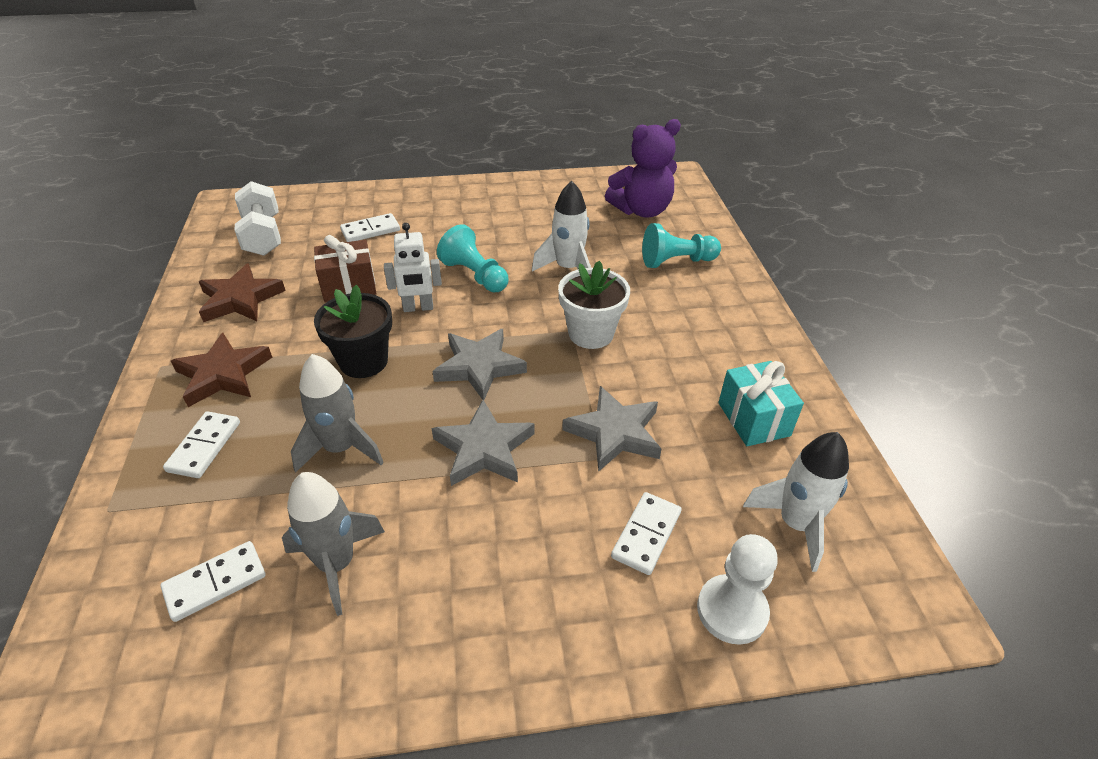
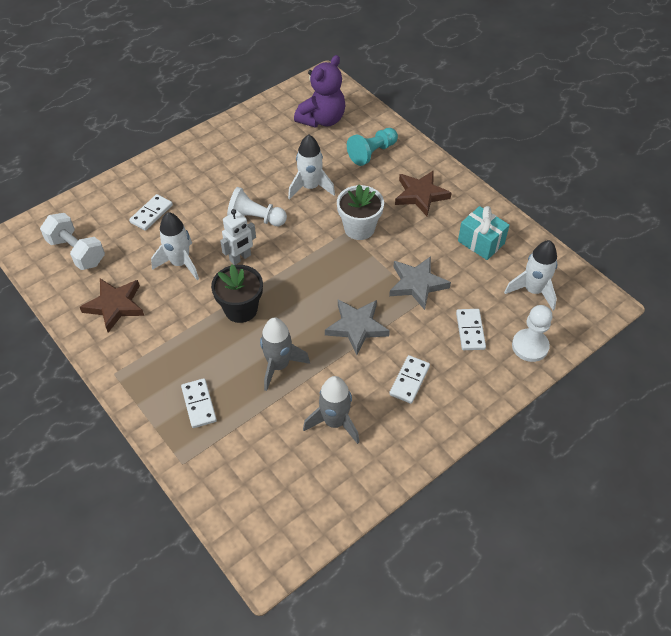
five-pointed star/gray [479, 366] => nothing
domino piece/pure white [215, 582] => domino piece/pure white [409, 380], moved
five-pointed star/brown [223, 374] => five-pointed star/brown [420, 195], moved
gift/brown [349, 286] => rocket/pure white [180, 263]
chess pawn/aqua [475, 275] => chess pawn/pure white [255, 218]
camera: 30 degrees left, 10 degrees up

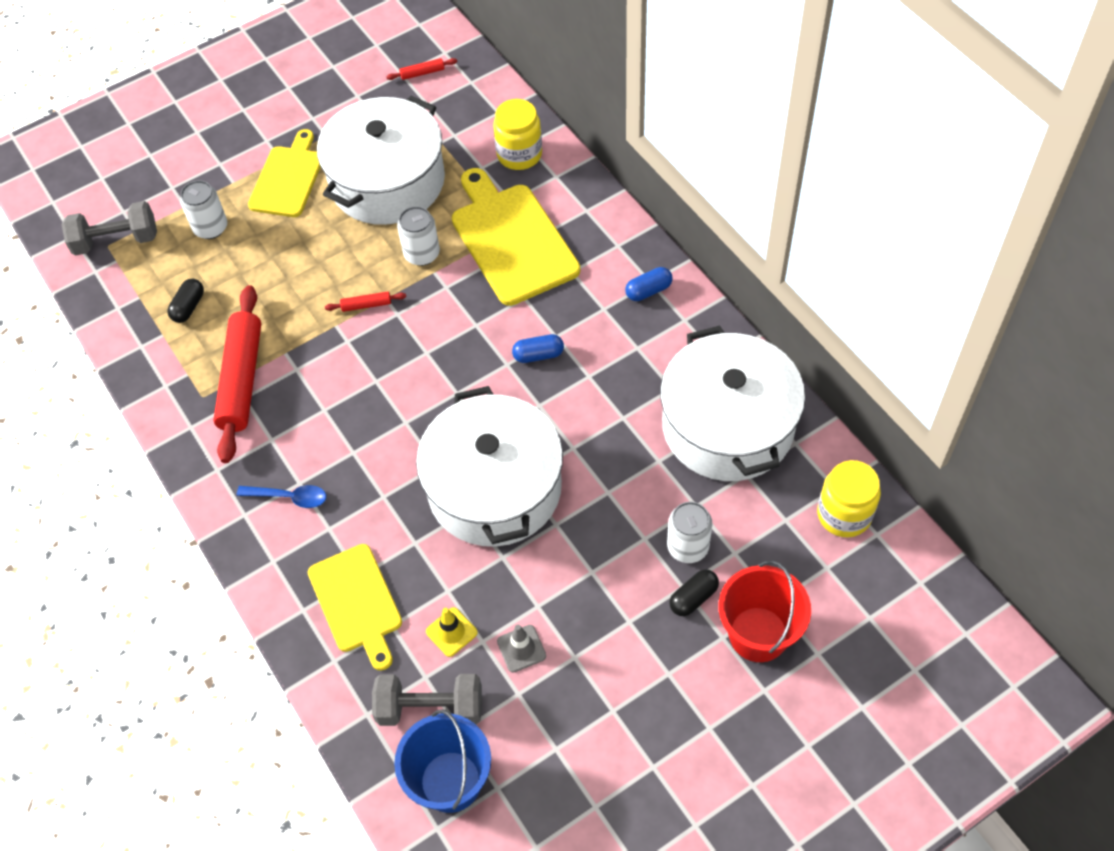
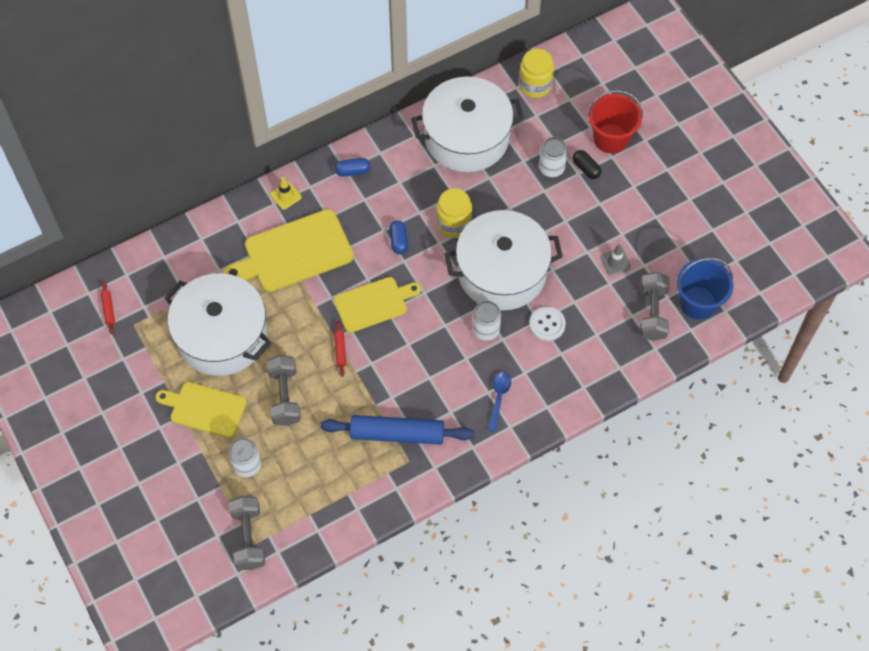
pill shape/jet-black [188, 307] => nothing
nothing => free weight/gray [285, 396]
nothing => sewing button/pure white [547, 324]
cutting board/yellow [357, 602] => cutting board/yellow [373, 303], moved
tin/pure white [422, 254] => tin/pure white [486, 330], moved
road cone/yellow [451, 632] => road cone/yellow [286, 196], moved
preserve jar/yellow [519, 154] => preserve jar/yellow [454, 224], moved
pastry roller/red [241, 380] => pastry roller/blue [397, 434]
pill shape/blue [648, 291] => pill shape/blue [353, 171], 75 degrees counterclockwise
camera: 90 degrees left, 5 degrees up

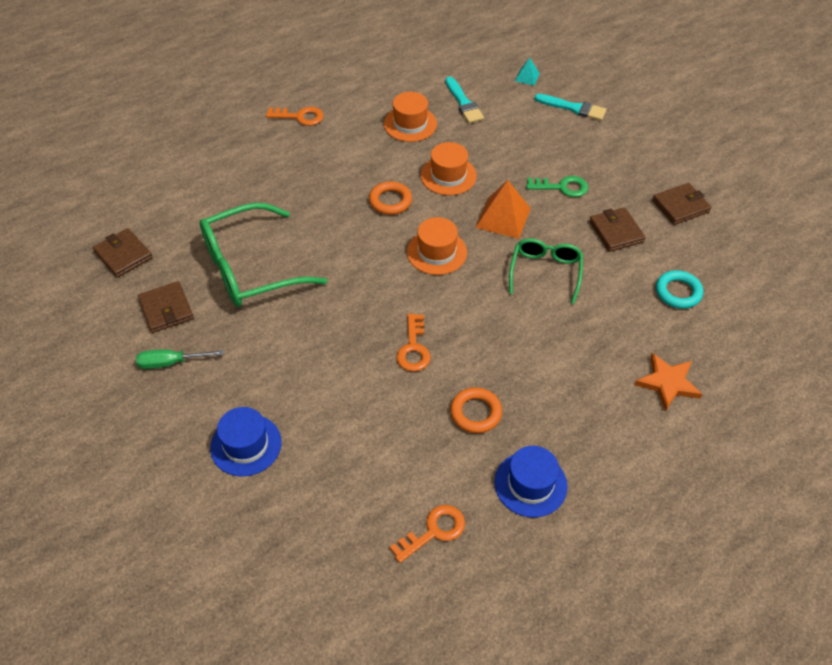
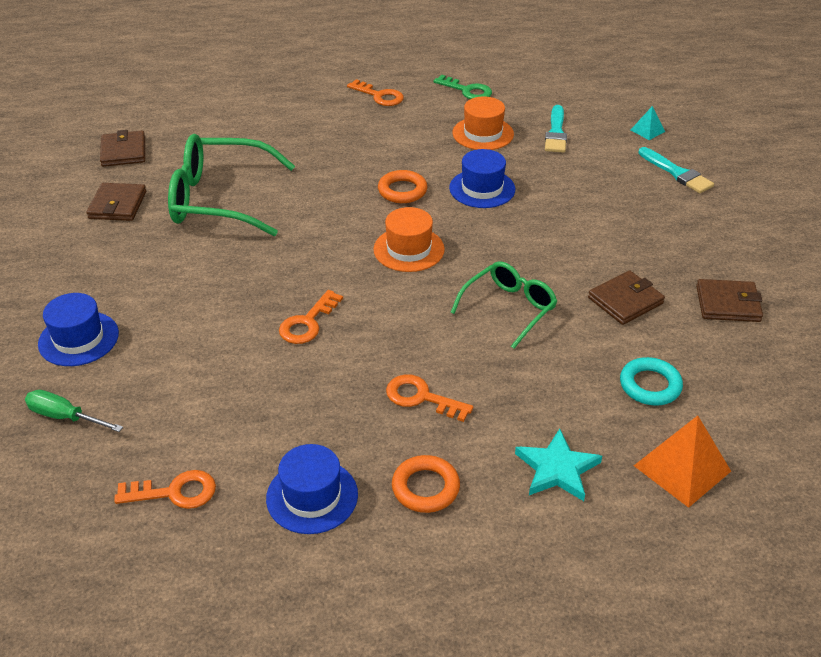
nothing => key/orange [421, 397]
screwdriver/emerald [171, 363] => screwdriver/emerald [65, 417], moved
ring/orange [475, 413] => ring/orange [425, 488], moved
pyramid shape/orange [503, 217] => pyramid shape/orange [682, 468], moved
key/emerald [562, 187] => key/emerald [467, 90], moved
tall hat/orange [448, 175] => tall hat/blue [482, 188]
five-pointed star/orange [668, 383] => five-pointed star/aqua [557, 469]
wallet/brown [616, 232] => wallet/brown [625, 301], 45 degrees clockwise
camera: 30 degrees right, 10 degrees down

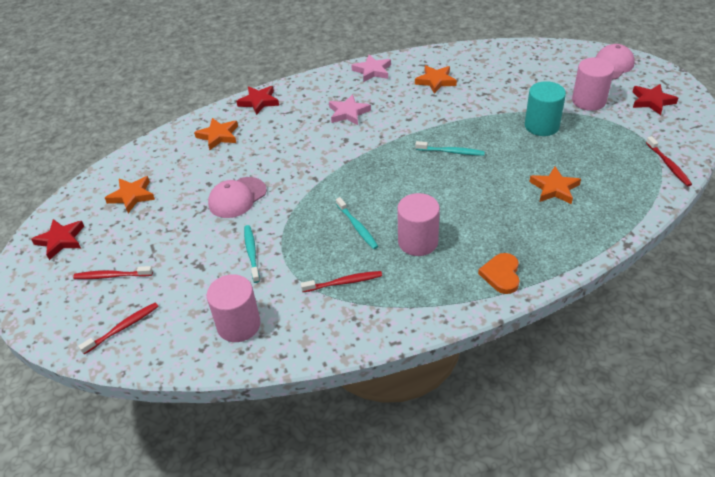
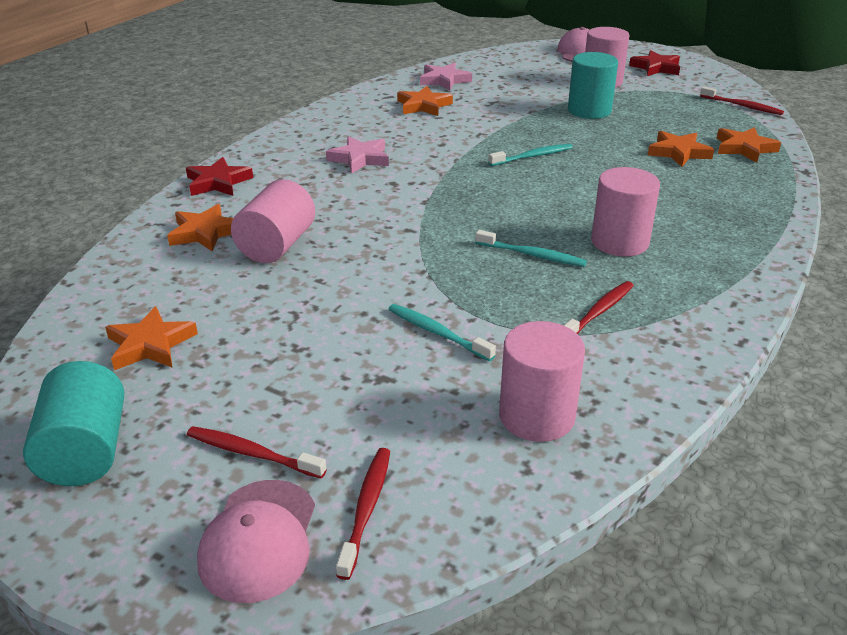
heart shape/orange [501, 275] => nothing
nothing => cylinder shape/pink [277, 245]
nothing => five-pointed star/orange [744, 148]
baseball cap/pink [237, 198] => baseball cap/pink [259, 540], moved
five-pointed star/pink [372, 71] => five-pointed star/pink [444, 80], moved
five-pointed star/red [61, 240] => cylinder shape/aqua [86, 451]
dental brush/red [112, 276] => dental brush/red [252, 454], 60 degrees clockwise
camera: 40 degrees left, 10 degrees down

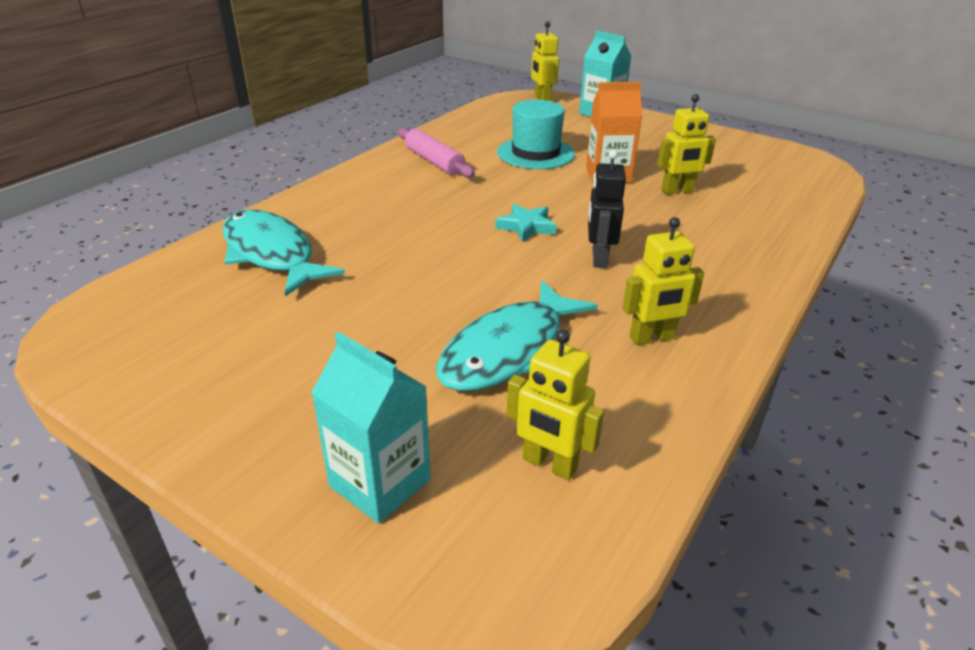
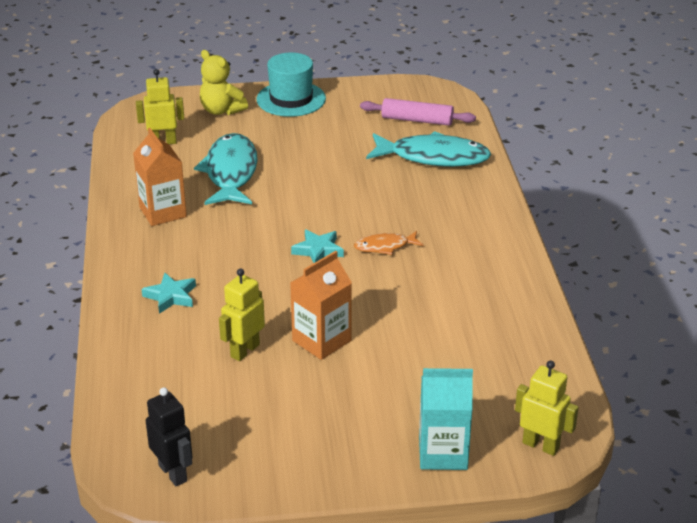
nothing => five-pointed star/aqua [171, 296]
nothing => fish/orange [385, 246]
pastry roller/pink [434, 162] => pastry roller/pink [417, 120], moved
tall hat/aqua [535, 153] => tall hat/aqua [291, 99], moved
robot/jet-black [599, 258] => robot/jet-black [173, 473], moved
carton/aqua [380, 483] => teddy bear/yellow [221, 110]
robot/yellow [652, 338] => carton/orange [163, 212]
camera: 140 degrees right, 0 degrees up

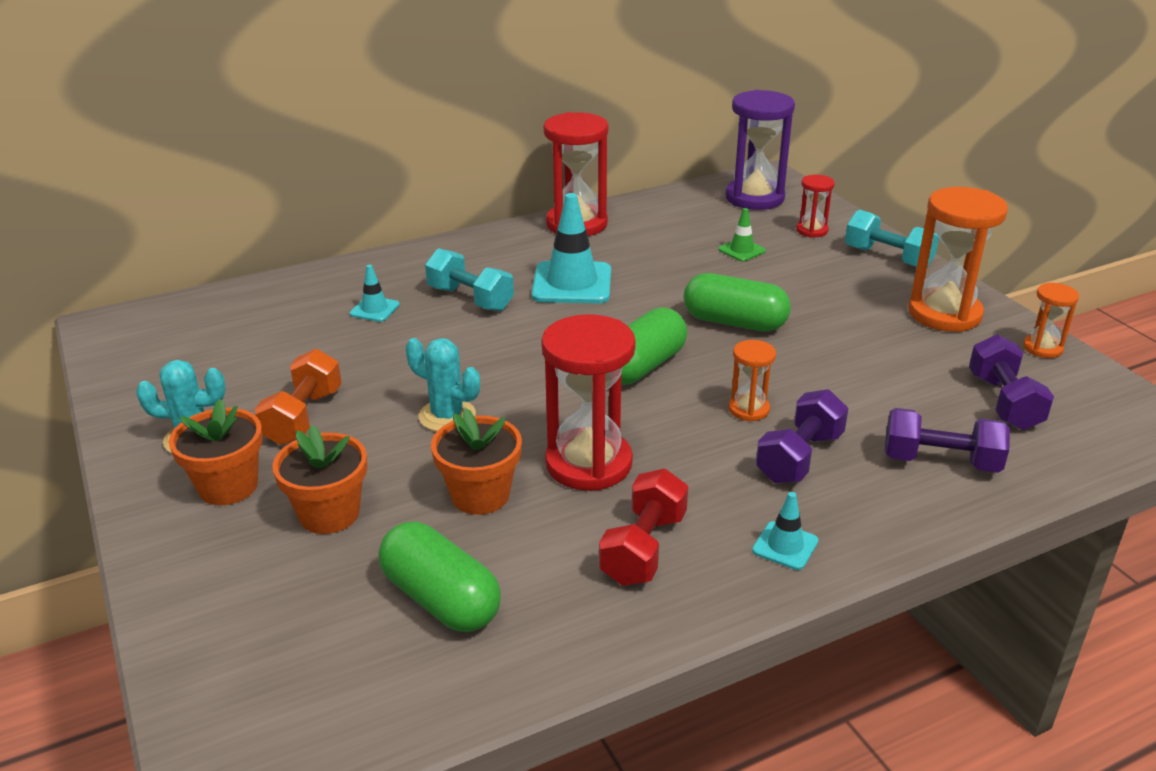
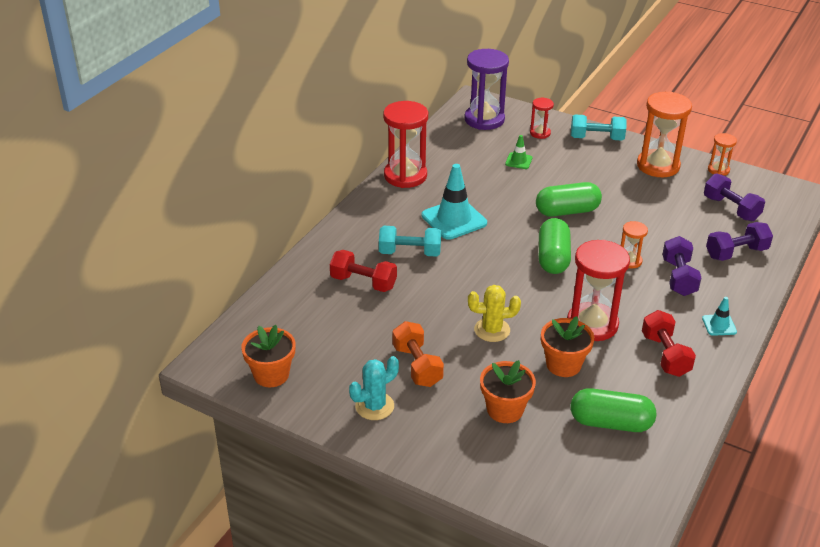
flower pot/orange [228, 486] => flower pot/orange [271, 375], moved
road cone/aqua [374, 309] => free weight/red [363, 282]
cactus/aqua [447, 416] => cactus/yellow [492, 330]
camera: 35 degrees left, 5 degrees up

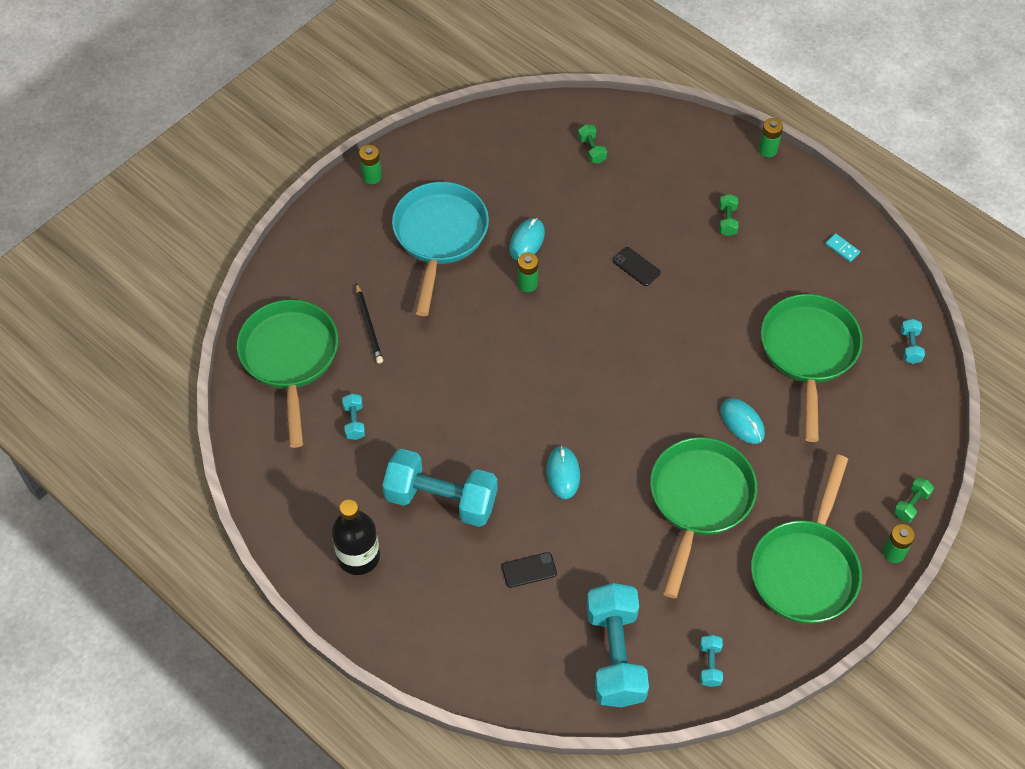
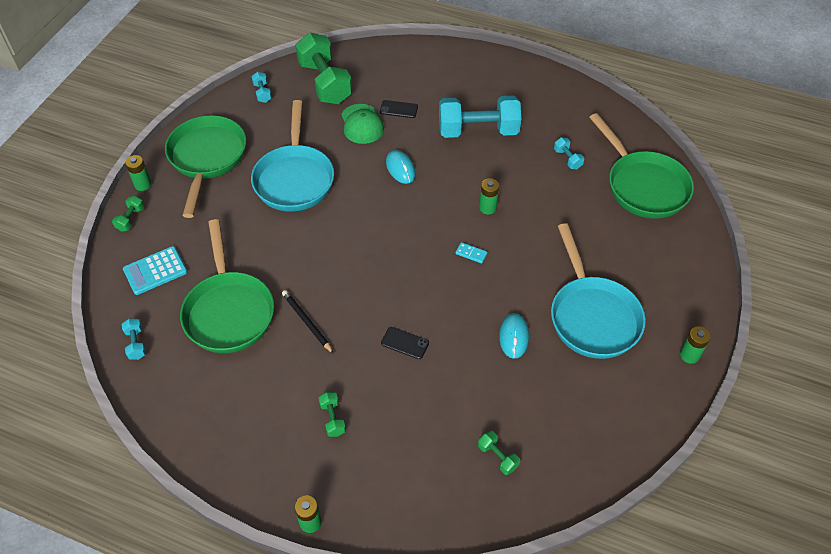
flask/jet-black [358, 556] => nothing
PC mouse/aqua [742, 422] => nothing
nothing => pocket calculator/aqua [155, 271]
nothing => baseball cap/emerald [362, 124]
pencil/jet-black [368, 325] => pencil/jet-black [307, 322], moved
battery/emerald [527, 284] => battery/emerald [487, 208], moved
domino piece/aqua [842, 248] => domino piece/aqua [471, 254], moved
free weight/aqua [615, 655] => free weight/emerald [325, 83]
skillet/emerald [699, 500] => skillet/aqua [294, 179]
mobile phone/jet-black [529, 570] => mobile phone/jet-black [399, 109], 45 degrees clockwise
camera: 160 degrees right, 5 degrees down

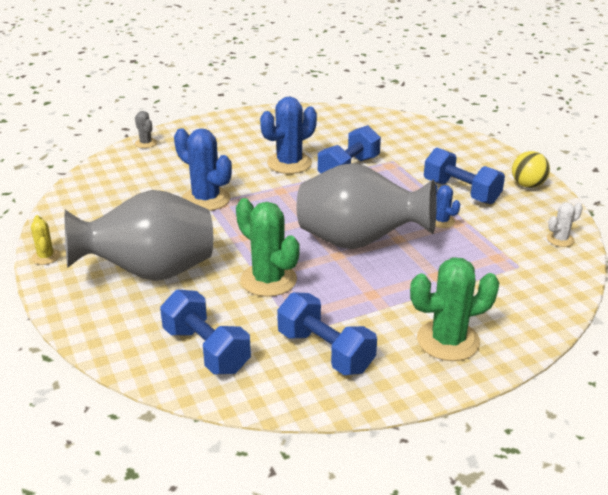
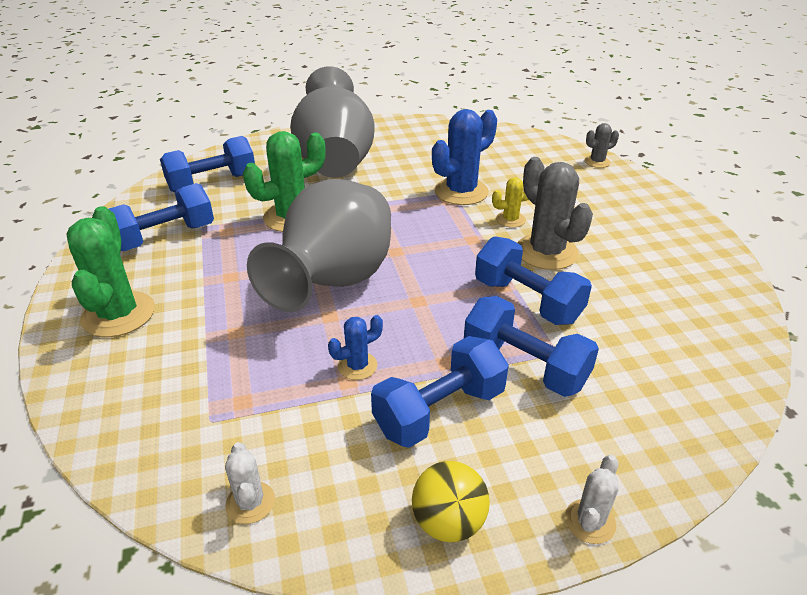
nothing => free weight/blue [524, 366]
nothing => cactus/pure white [590, 521]
cactus/yellow [46, 257] => cactus/yellow [510, 220], moved
cactus/blue [289, 163] => cactus/gray [546, 252]
camera: 100 degrees right, 5 degrees up

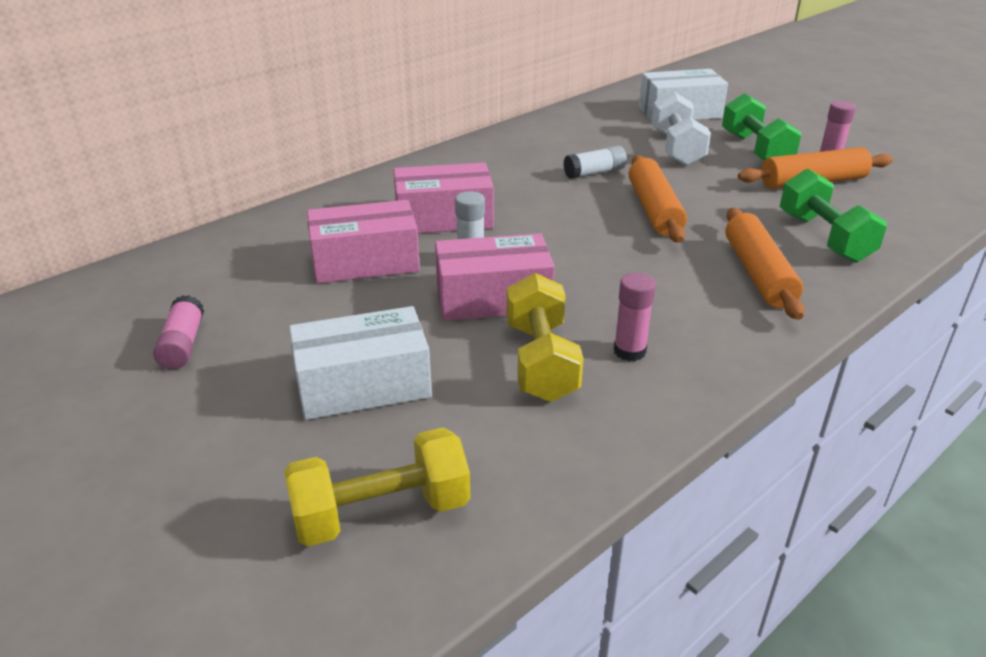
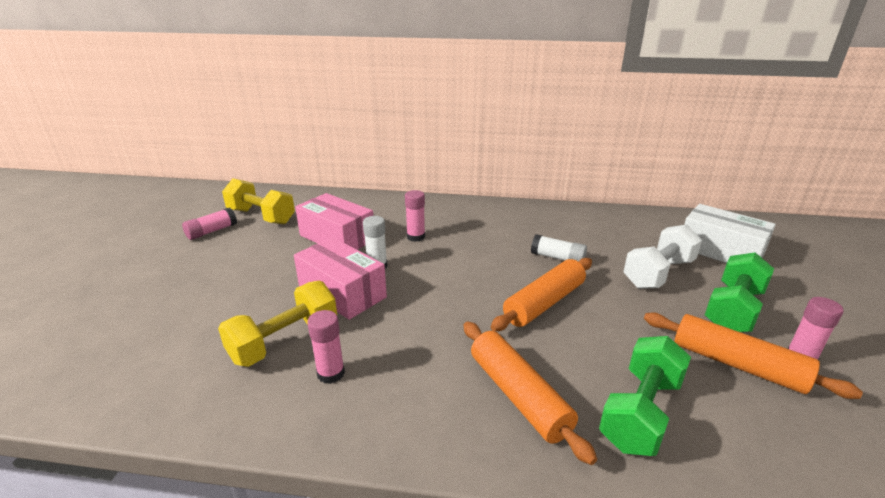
parcel/pure white [363, 385] => nothing
free weight/yellow [381, 513] => free weight/yellow [261, 216], moved
parcel/pink [444, 218] => stick of glue/pink [416, 237]
pastry roller/orange [758, 274] => pastry roller/orange [519, 395], 75 degrees counterclockwise
camera: 50 degrees right, 5 degrees down

